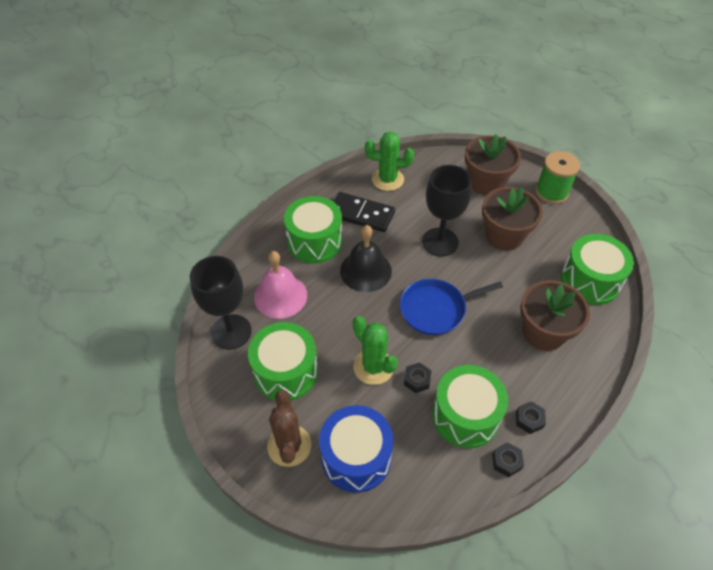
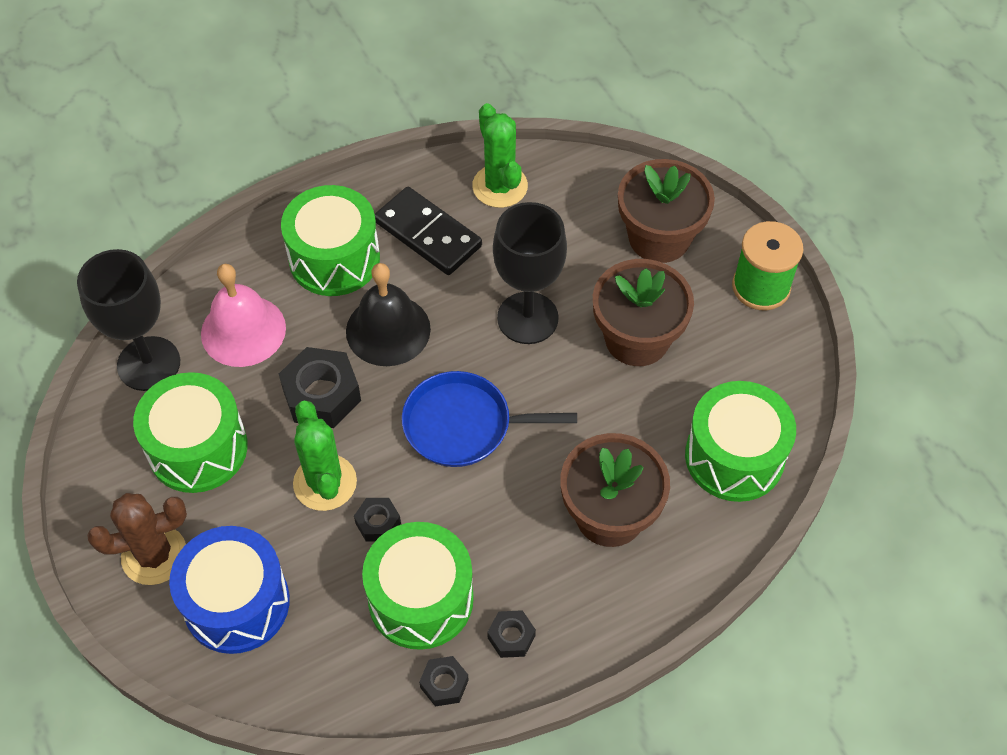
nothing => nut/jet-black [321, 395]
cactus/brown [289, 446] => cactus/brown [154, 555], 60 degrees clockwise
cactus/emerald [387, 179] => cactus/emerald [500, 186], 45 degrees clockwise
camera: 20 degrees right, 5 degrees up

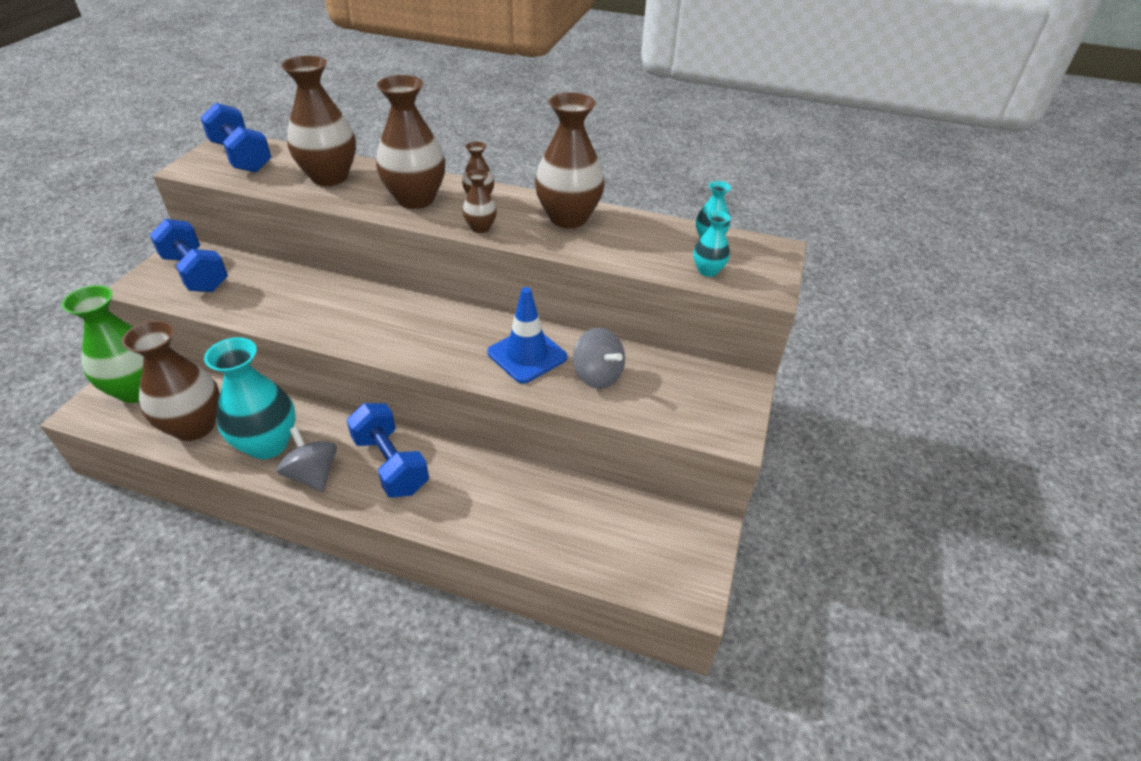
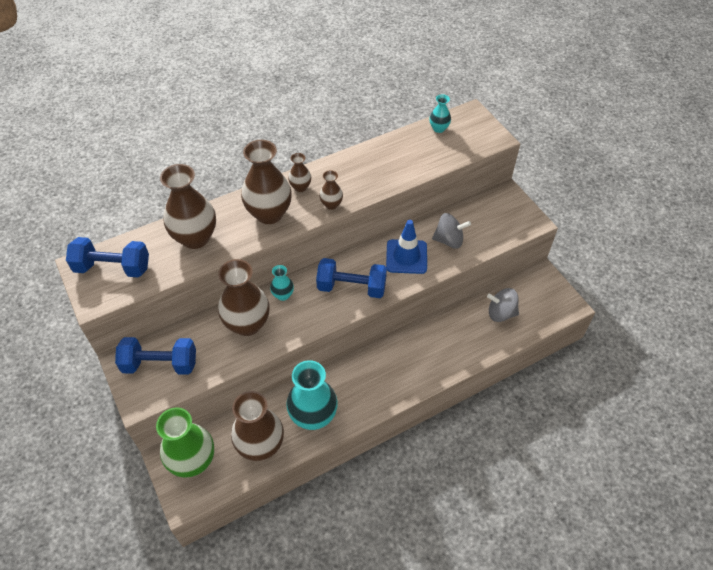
spinning top/gray [313, 474] => spinning top/gray [501, 313], moved
free weight/blue [390, 464] => free weight/blue [351, 287], moved
flower vase/brown [568, 218] => flower vase/brown [247, 324], moved
flower vase/aqua [708, 271] => flower vase/aqua [283, 295], moved
camera: 45 degrees left, 10 degrees up

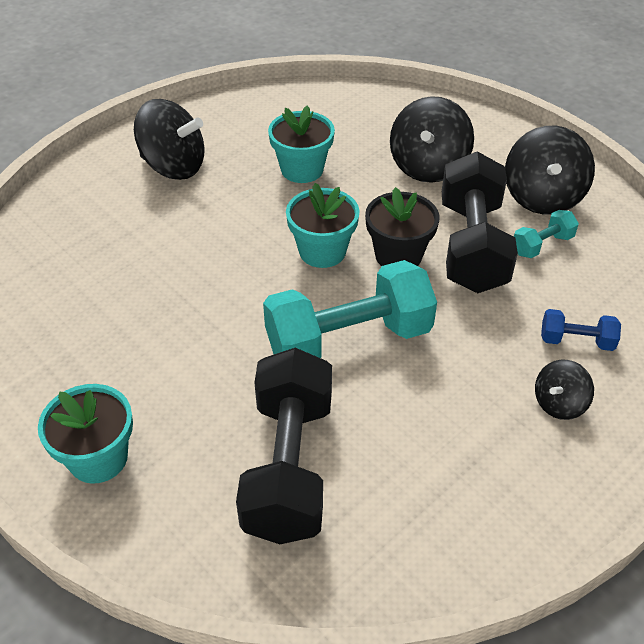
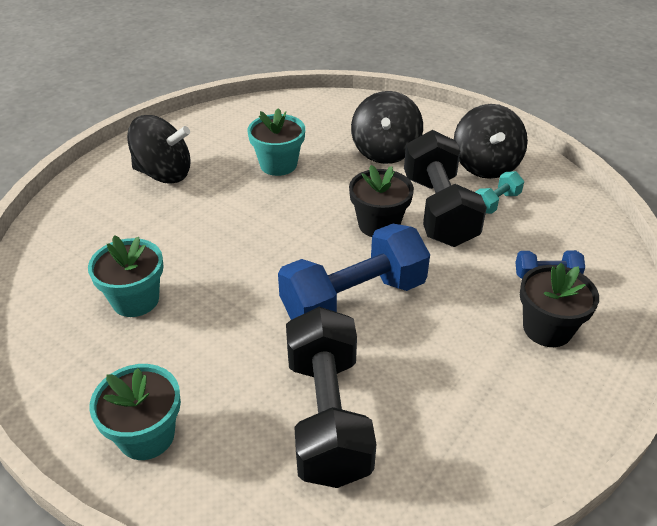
flower pot/aqua [322, 251] => flower pot/aqua [135, 300], moved
spinning top/jet-black [559, 403] => flower pot/jet-black [547, 329]
free weight/aqua [348, 340] => free weight/blue [353, 299]
camera: 10 degrees left, 5 degrees down

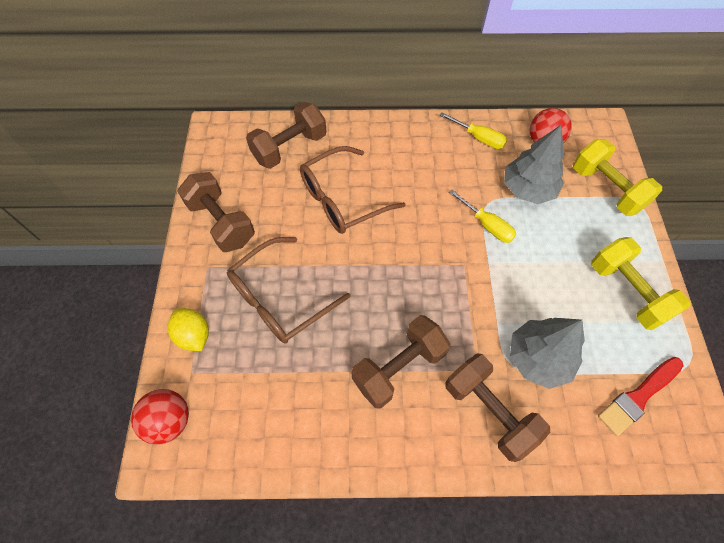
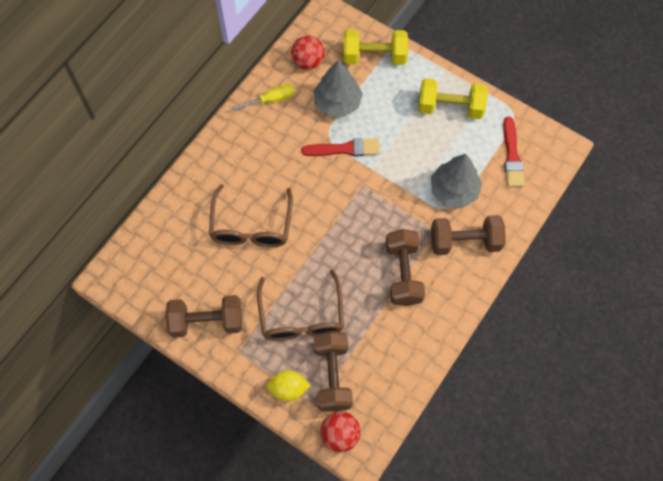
free weight/brown [289, 148] => free weight/brown [332, 376], moved
screwdriver/yellow [486, 225] => brush/red [344, 149]
camera: 55 degrees left, 5 degrees up

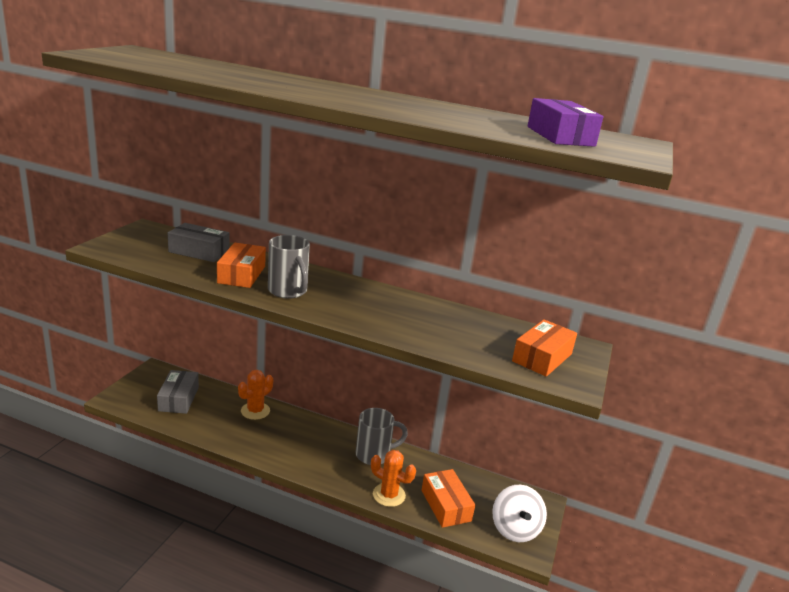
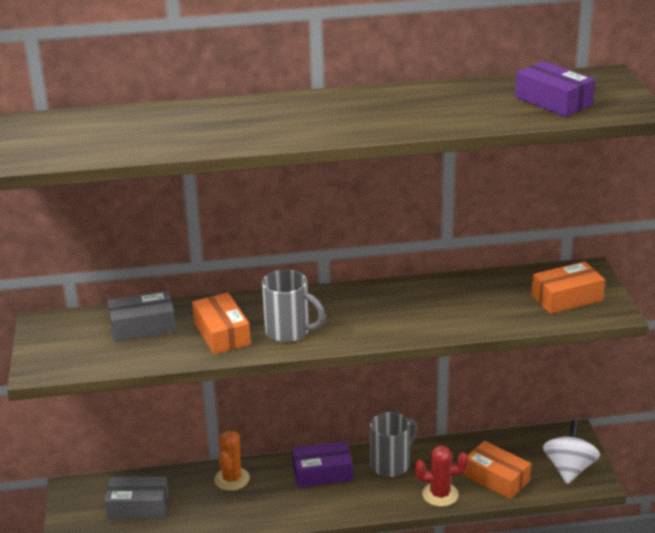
nothing => parcel/royal purple [322, 473]
cactus/orange [389, 495] => cactus/red [440, 494]
parcel/gray [178, 399] => parcel/gray [138, 506], 60 degrees counterclockwise
spinning top/pure white [515, 529] => spinning top/pure white [569, 469], 135 degrees counterclockwise
parcel/orange [542, 357] => parcel/orange [566, 298], 60 degrees clockwise
camera: 25 degrees left, 5 degrees up

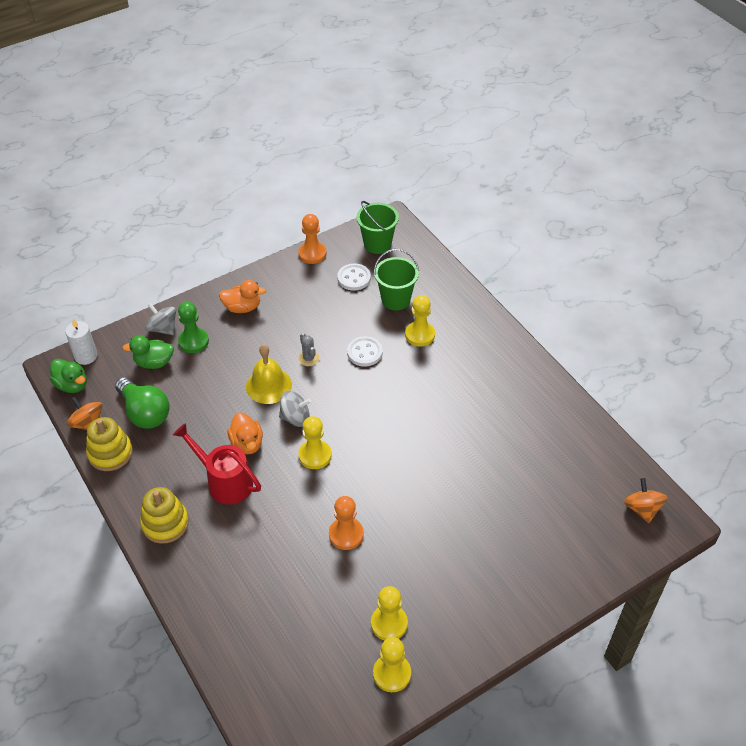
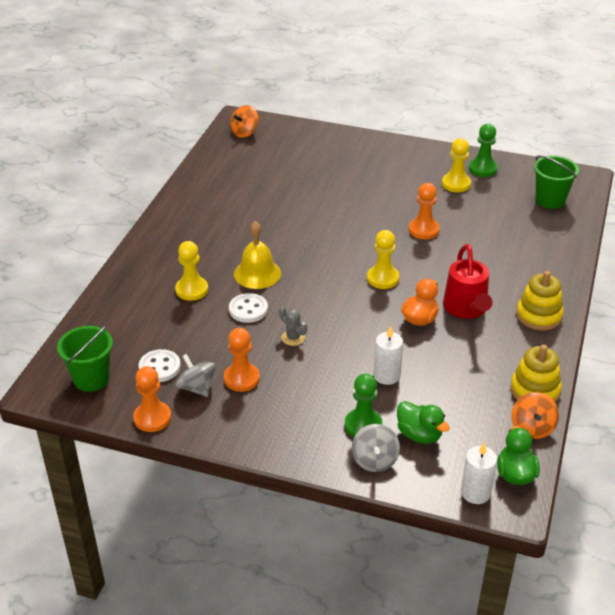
bulb/emerald [145, 413] => nothing
toy duck/orange [242, 307] => nothing
nothing => chess pawn/orange [241, 378]
nothing => wax candle/pure white [387, 375]
bell/yellow [268, 385] => bell/yellow [257, 273], moved
spinning top/gray [295, 418] => spinning top/gray [196, 387], moved
bucket/emerald [395, 300] => bucket/emerald [550, 200], moved
chess pawn/yellow [392, 673] => chess pawn/emerald [482, 169]
cactus/gray [308, 358] => cactus/gray [293, 338], 75 degrees counterclockwise
camera: 130 degrees left, 10 degrees down

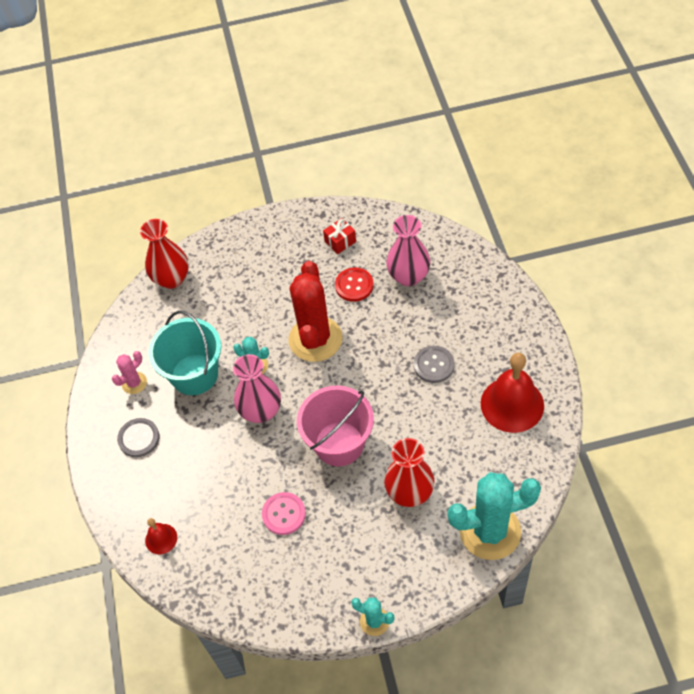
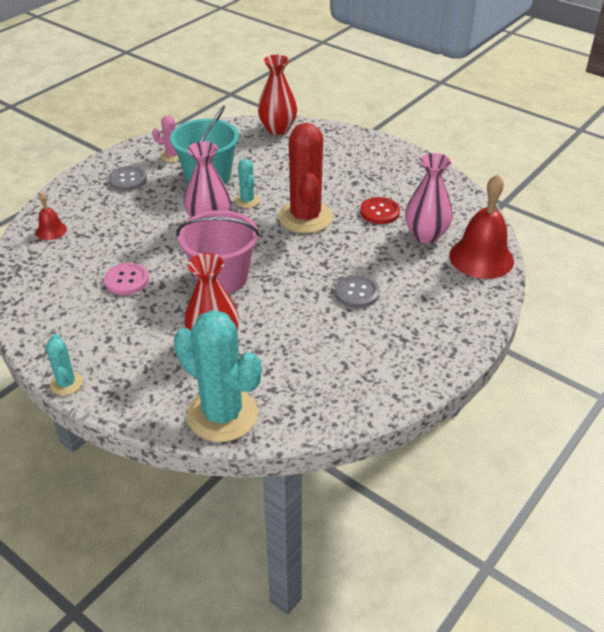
gift/red [340, 241] => nothing
bell/red [512, 404] => bell/red [481, 258], moved
cactus/red [315, 339] => cactus/red [305, 217], 60 degrees counterclockwise
camera: 45 degrees right, 15 degrees down

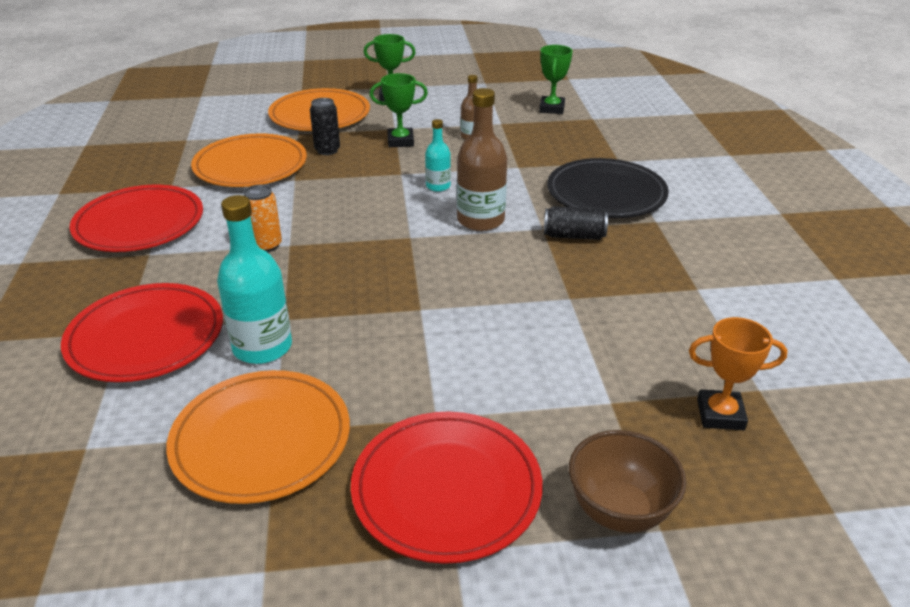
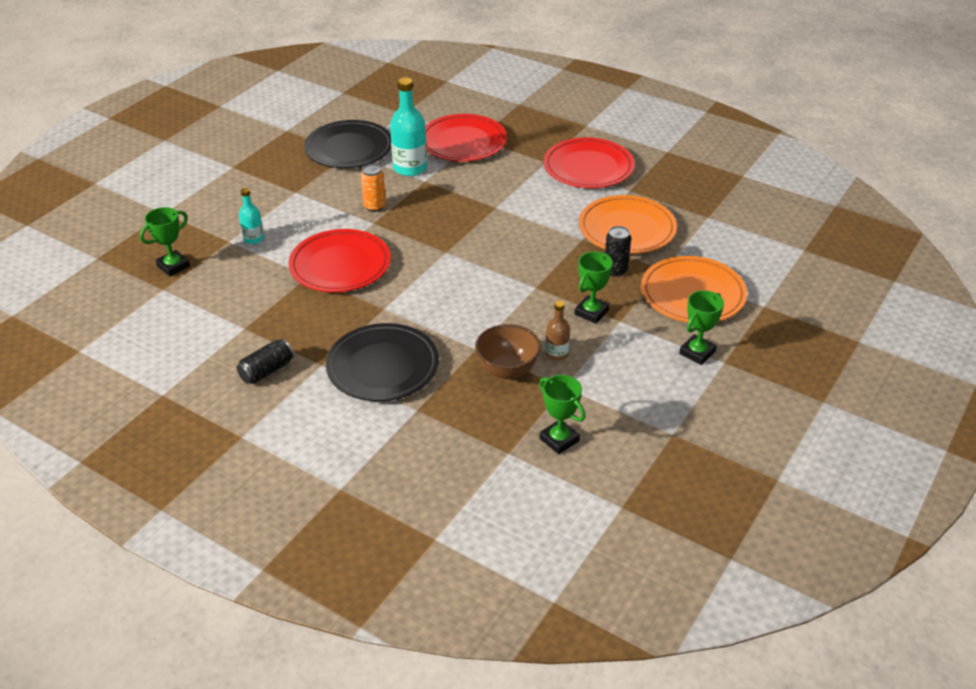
flask/brown [480, 220] => nothing
tin/orange [266, 245] => tin/orange [375, 206], moved
dinner plate/red [446, 489] => dinner plate/red [340, 265], moved
flask/aqua [438, 186] => flask/aqua [253, 238], moved
tin/jet-black [574, 236] => tin/jet-black [267, 371], moved
bowl/brown [619, 511] => bowl/brown [507, 370], moved
dinner plate/orange [261, 440] => dinner plate/jet-black [349, 148]
trophy/orange [720, 414] => trophy/emerald [173, 266]
camera: 130 degrees right, 5 degrees up

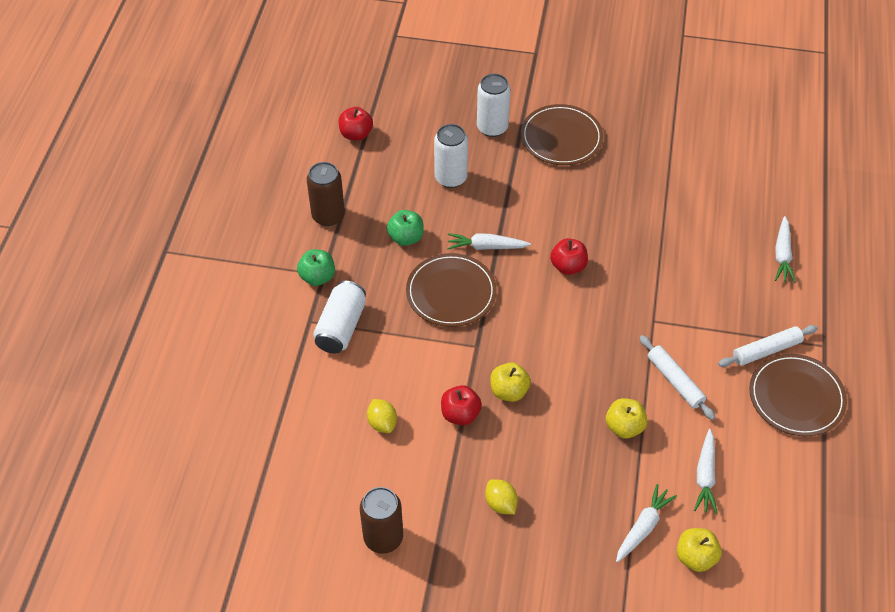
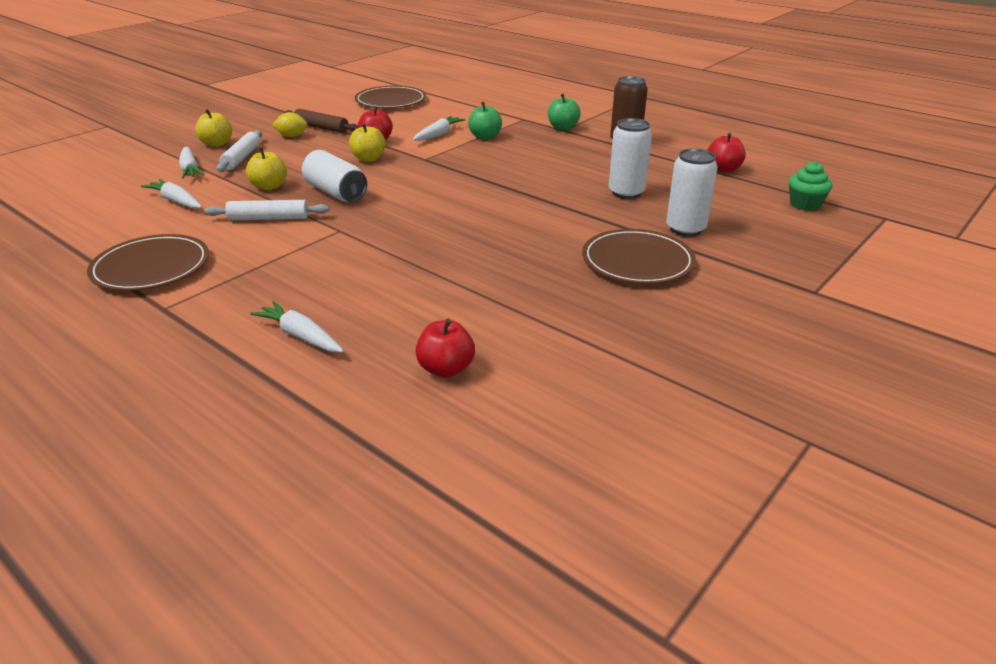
tin/brown [383, 537] => nothing
lemon/yellow [382, 423] => nothing
nothing => pastry roller/brown [321, 127]
nothing => fairy cake/emerald [805, 204]
tin/pure white [341, 327] => tin/pure white [335, 192], moved
apple/emerald [406, 238] => apple/emerald [485, 136], moved
dinner plate/brown [451, 292] => dinner plate/brown [391, 101], moved
toy carrot/pure white [486, 247] => toy carrot/pure white [438, 135], moved
apple/red [568, 266] => apple/red [446, 369], moved
apple/yellow [695, 557] => apple/yellow [217, 144], moved
pastry roller/pure white [766, 350] => pastry roller/pure white [242, 157], moved
camera: 120 degrees right, 20 degrees down

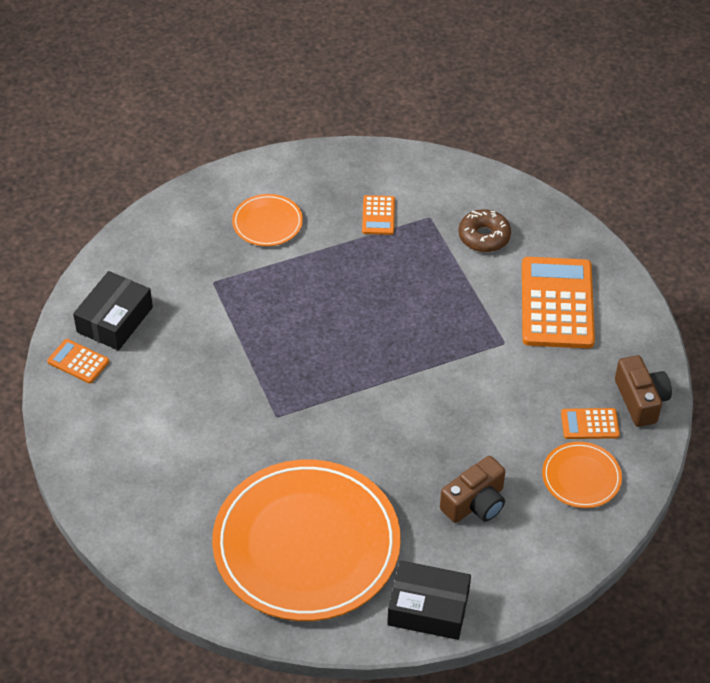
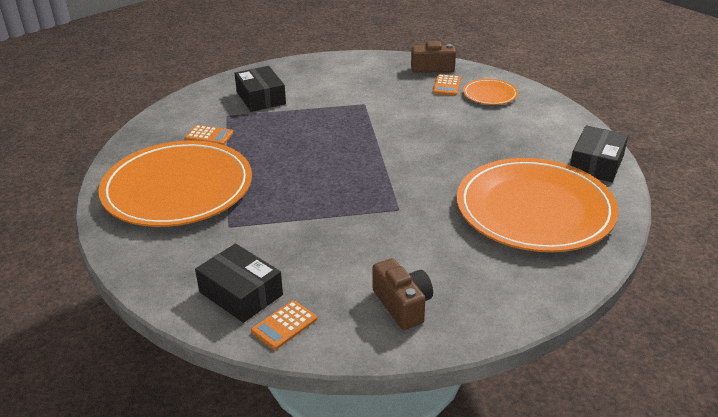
pocket calculator/orange [557, 303] => nothing
compact camera/brown [475, 503] => compact camera/brown [403, 305], moved
donut/brown [484, 236] => parcel/jet-black [261, 98]
dinner plate/orange [267, 223] => dinner plate/orange [178, 188], x2.28
camera: 75 degrees left, 15 degrees down

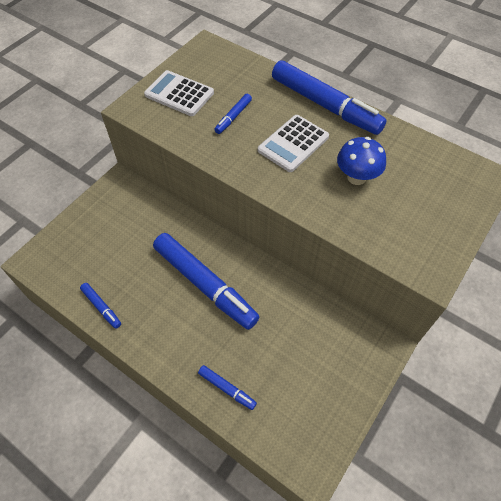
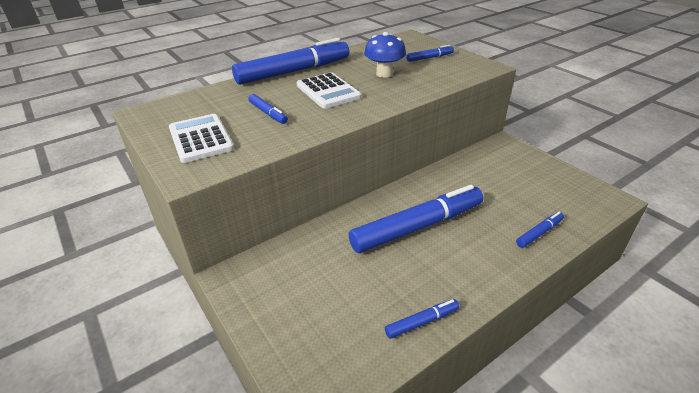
nothing => felt pen/blue [429, 58]
pocket calculator/pure white [179, 94] => pocket calculator/pure white [201, 138], 105 degrees clockwise
camera: 70 degrees left, 20 degrees down

